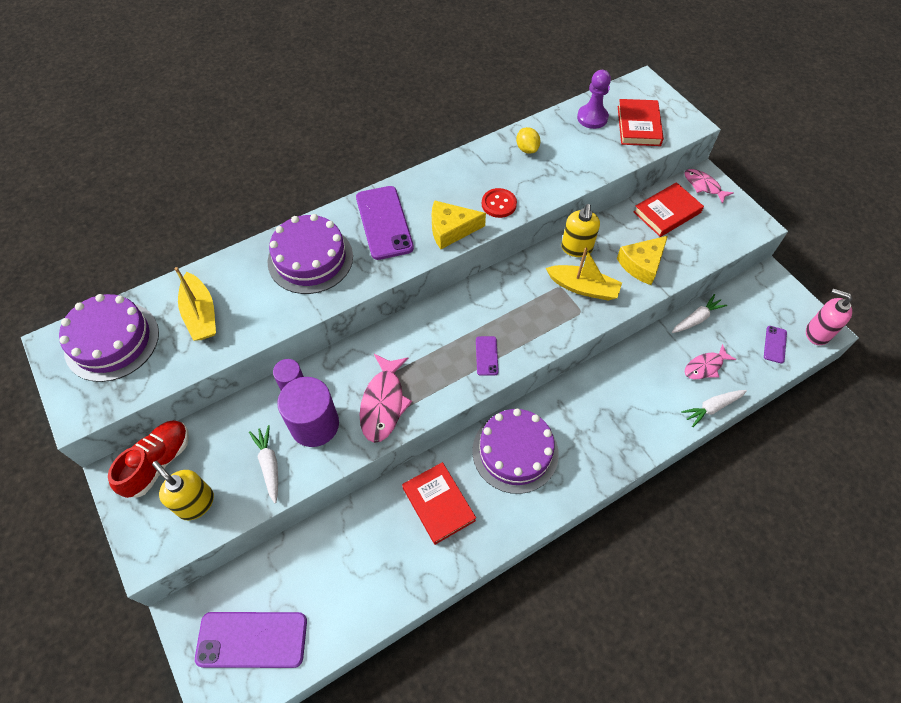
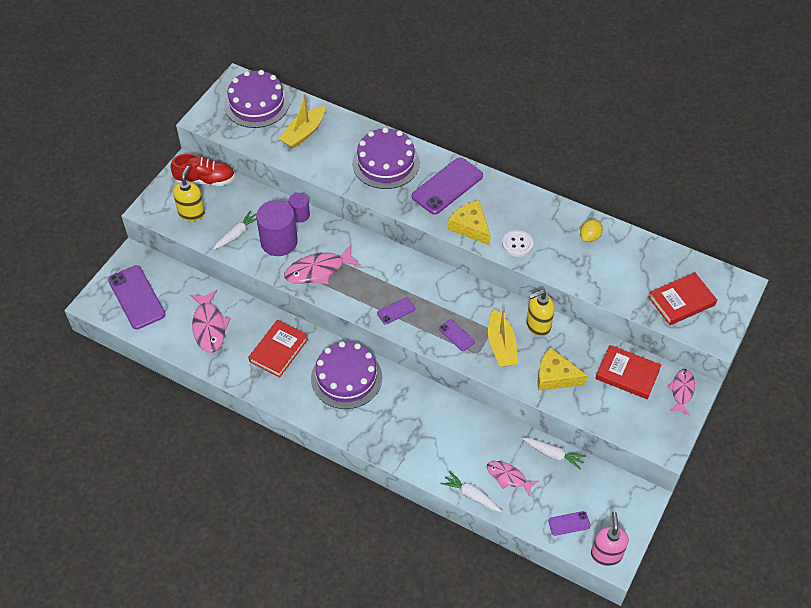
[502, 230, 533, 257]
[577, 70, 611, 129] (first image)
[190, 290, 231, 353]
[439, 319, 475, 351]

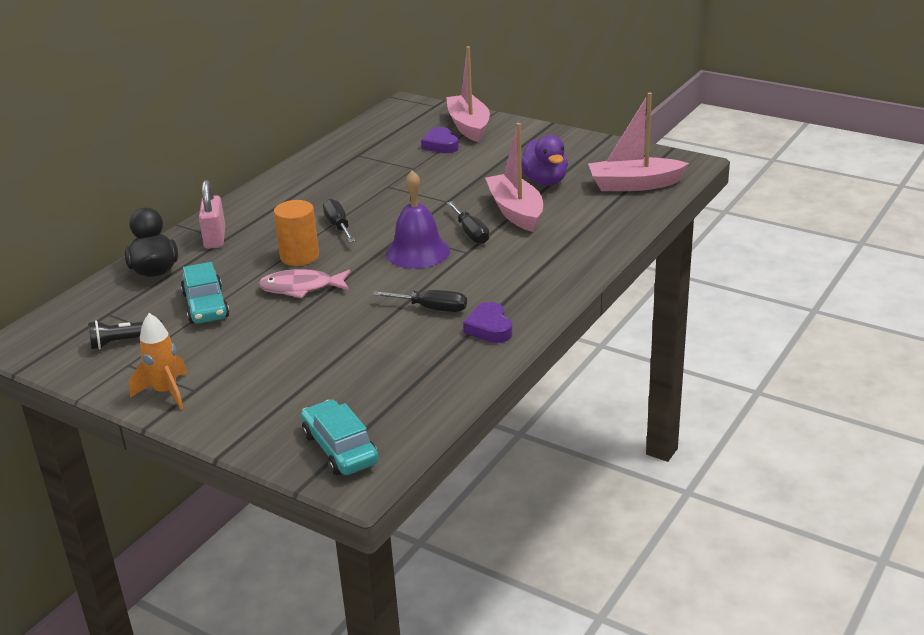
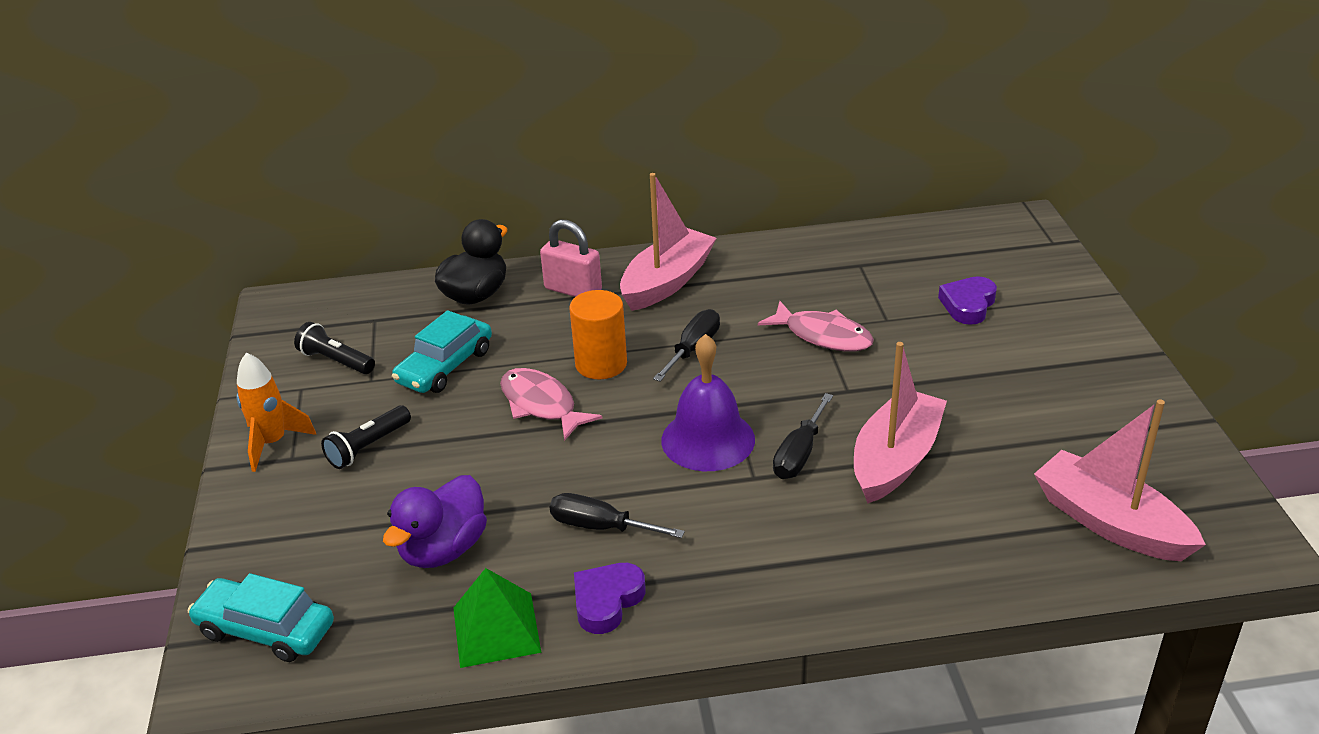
[540, 220, 602, 297]
[188, 573, 334, 662]
[550, 493, 685, 538]
[620, 173, 716, 311]
[383, 475, 487, 568]
[321, 405, 411, 469]
[453, 568, 541, 668]
[758, 301, 874, 352]

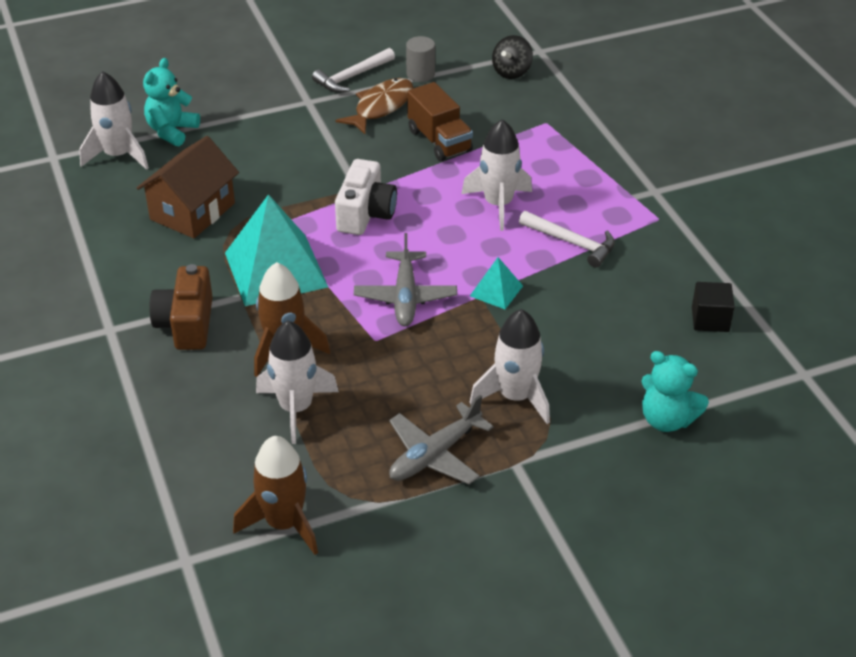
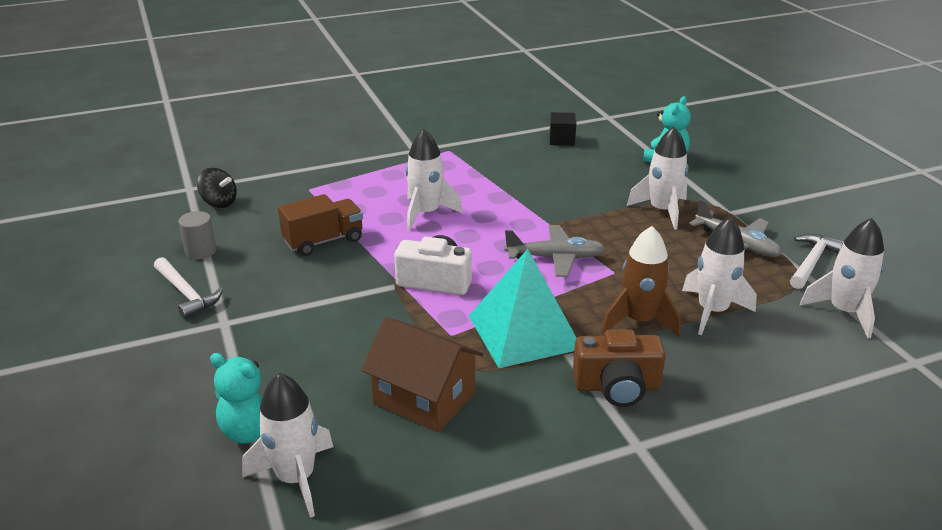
[800, 218, 884, 338]
[335, 78, 413, 134] (first image)
[470, 257, 523, 309] (first image)
[790, 234, 844, 289]

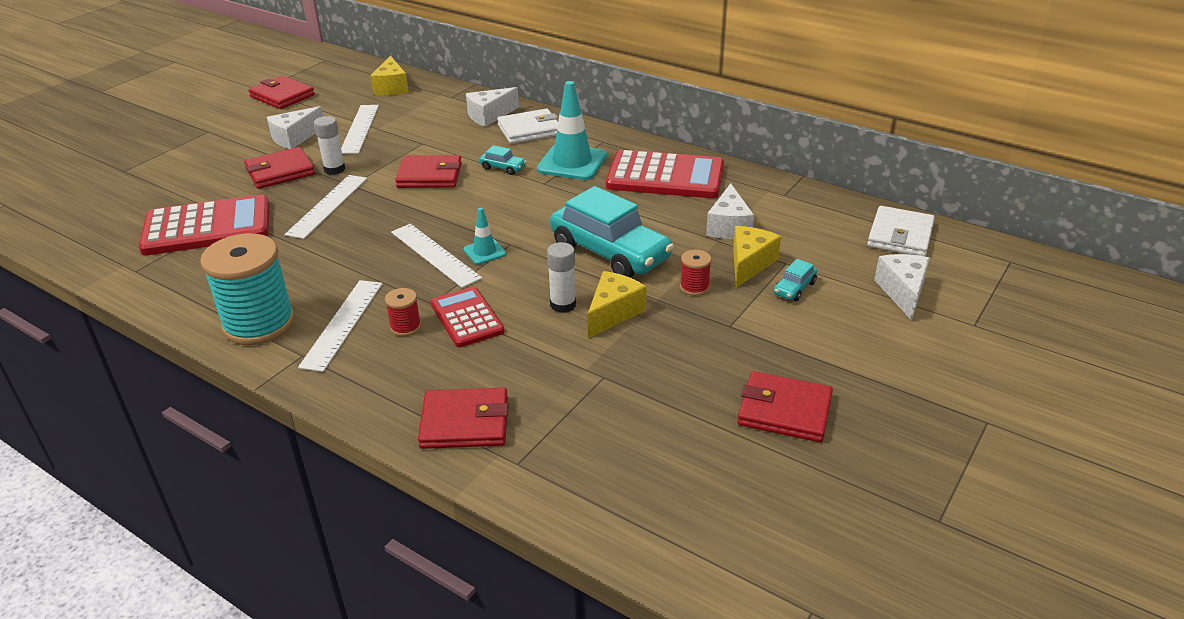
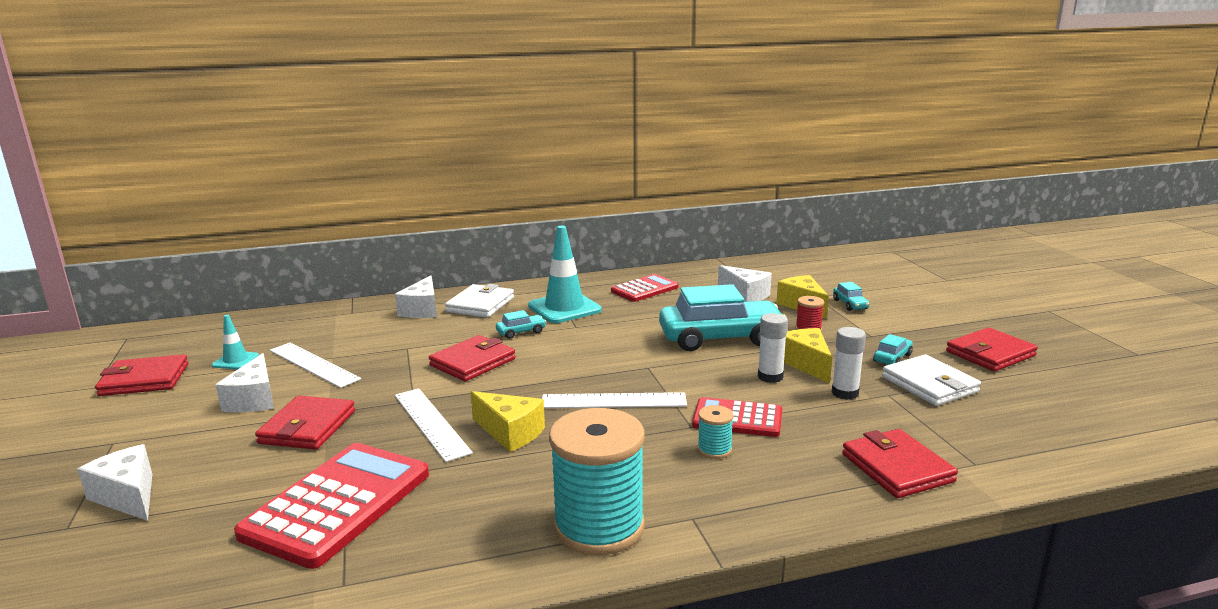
[298, 280, 383, 372] (first image)
[832, 327, 866, 400]
[471, 391, 545, 452]
[697, 405, 734, 459]
[842, 429, 958, 498]
[212, 315, 259, 369]
[611, 274, 678, 302]
[882, 354, 981, 406]
[77, 444, 152, 521]
[873, 334, 913, 365]

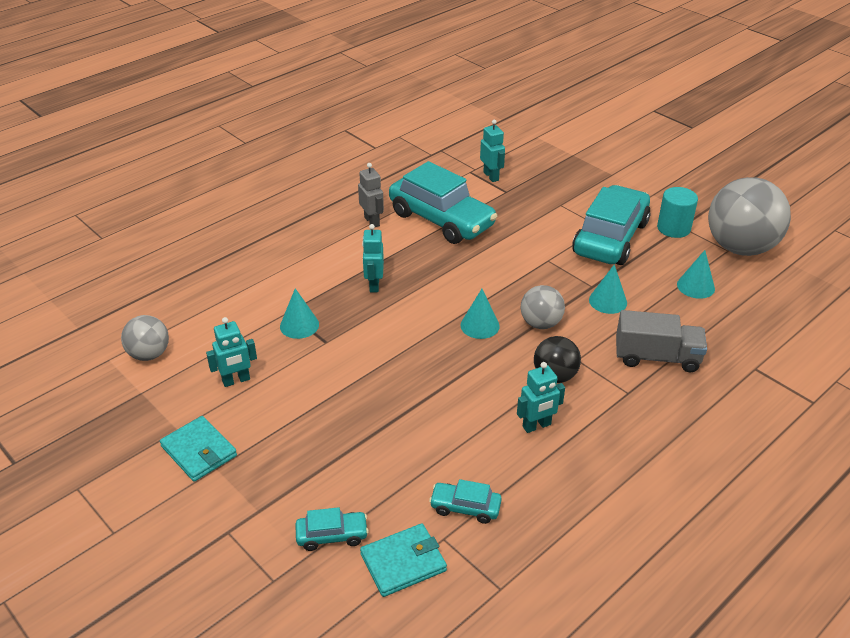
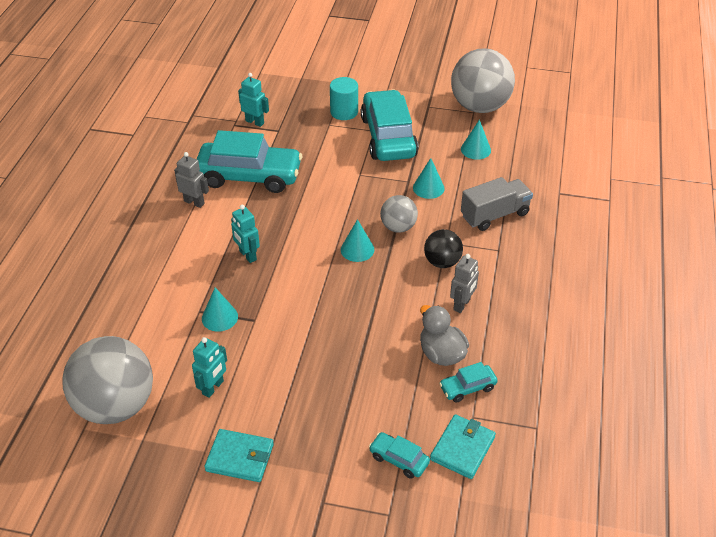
[62, 336, 153, 424]
[369, 432, 430, 479]
[450, 254, 479, 313]
[330, 77, 358, 120]
[420, 305, 469, 366]

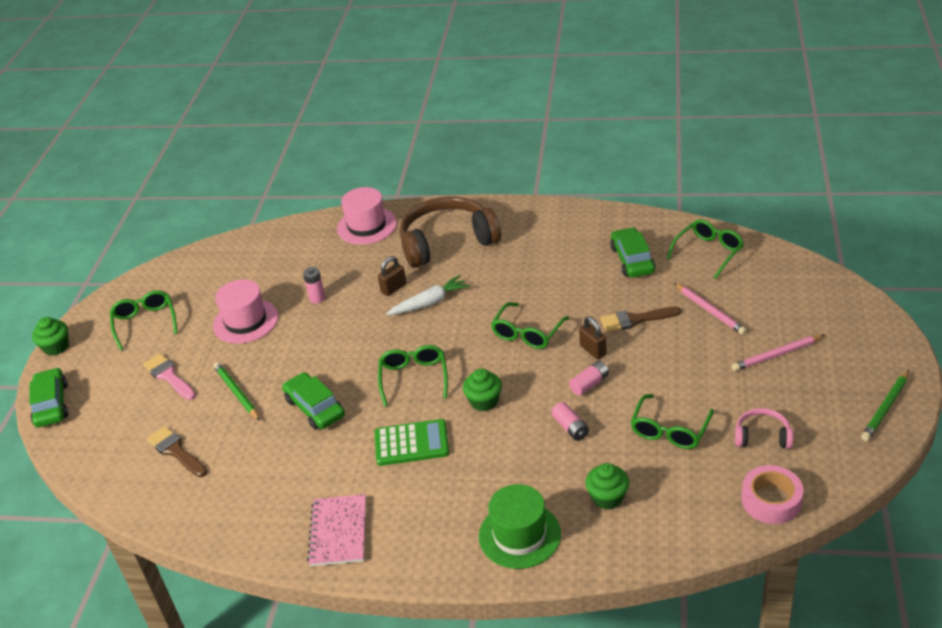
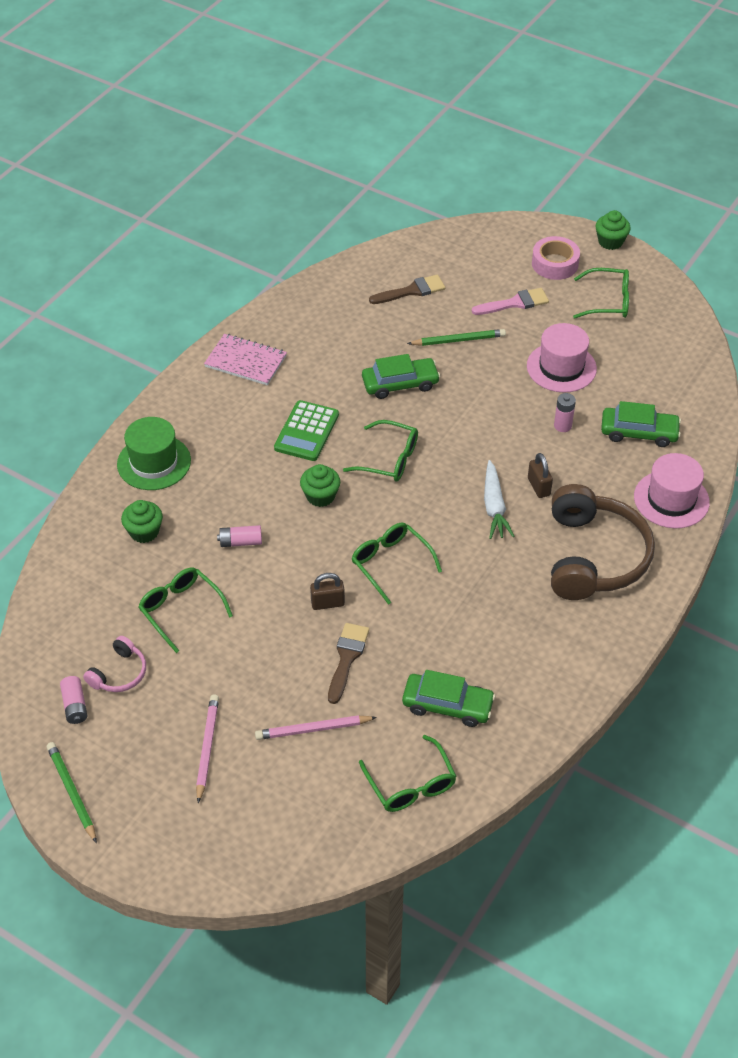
[601, 401, 681, 447]
[60, 676, 87, 724]
[532, 236, 580, 280]

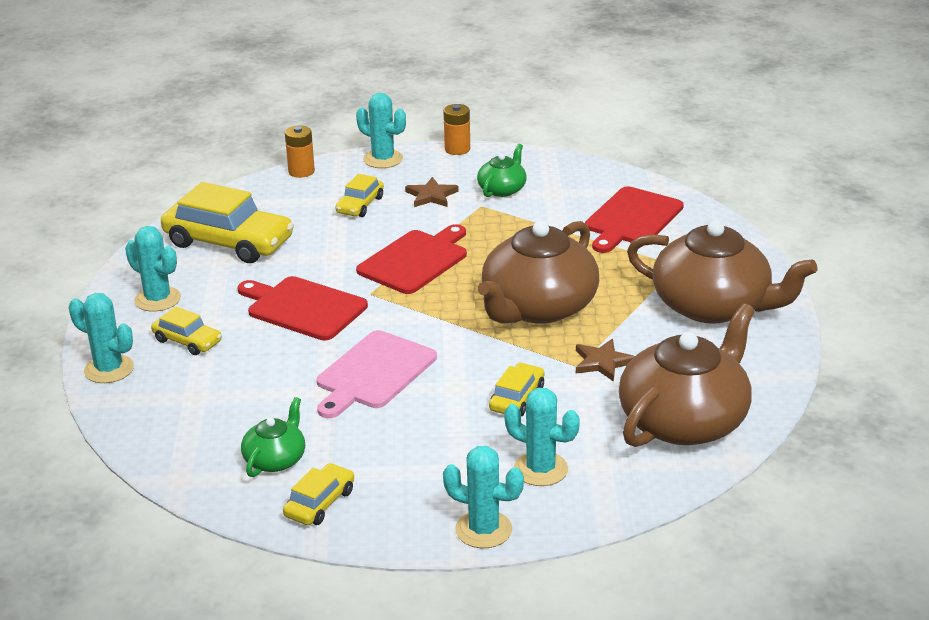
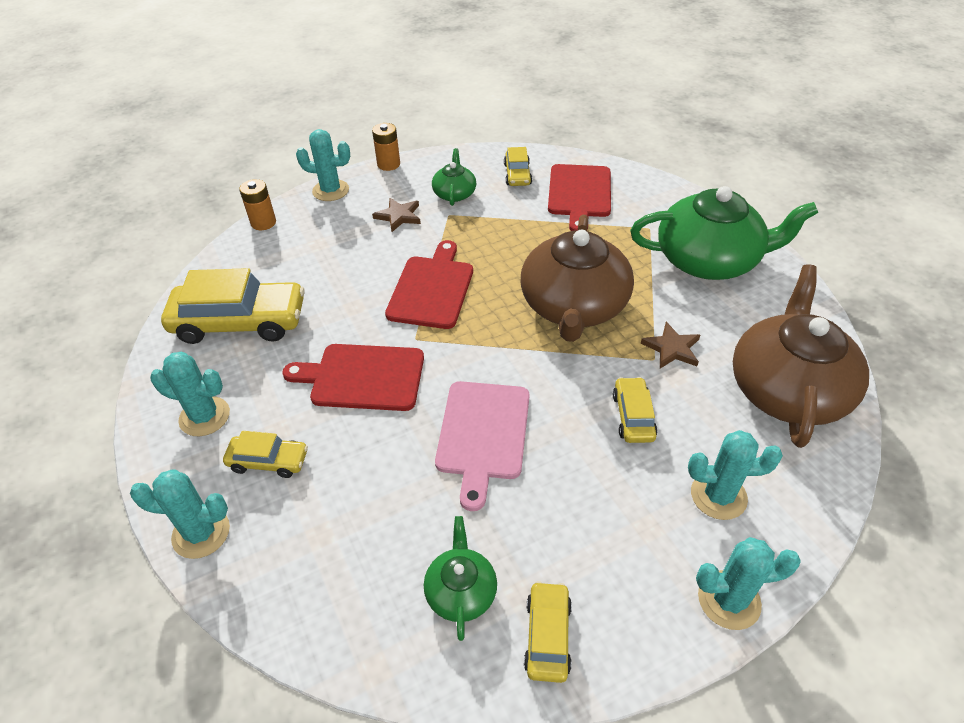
[504, 147, 532, 186]
[630, 186, 818, 280]

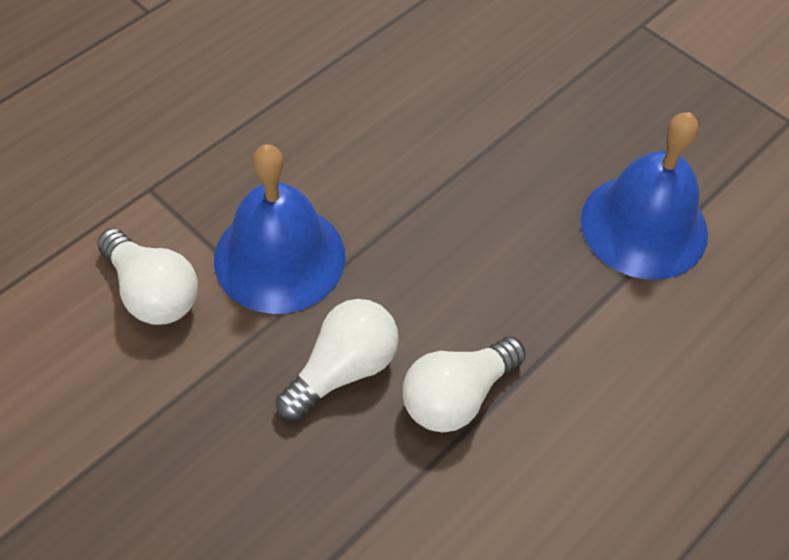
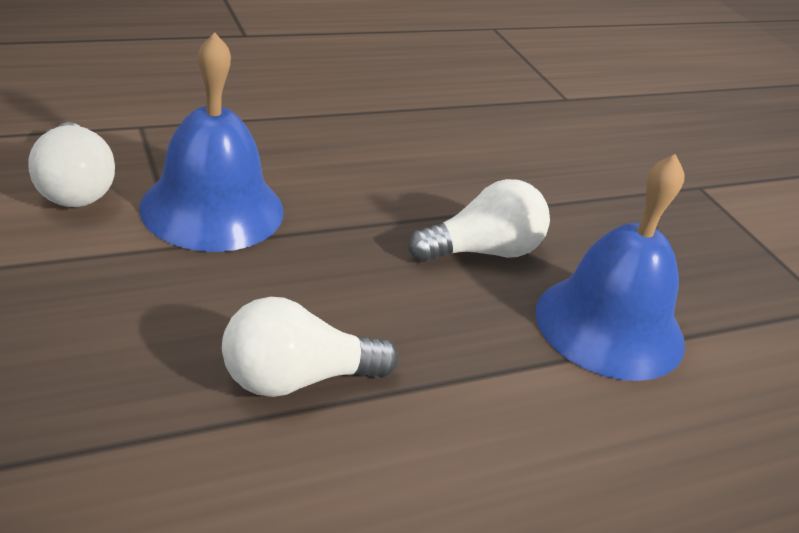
[408, 179, 550, 262]

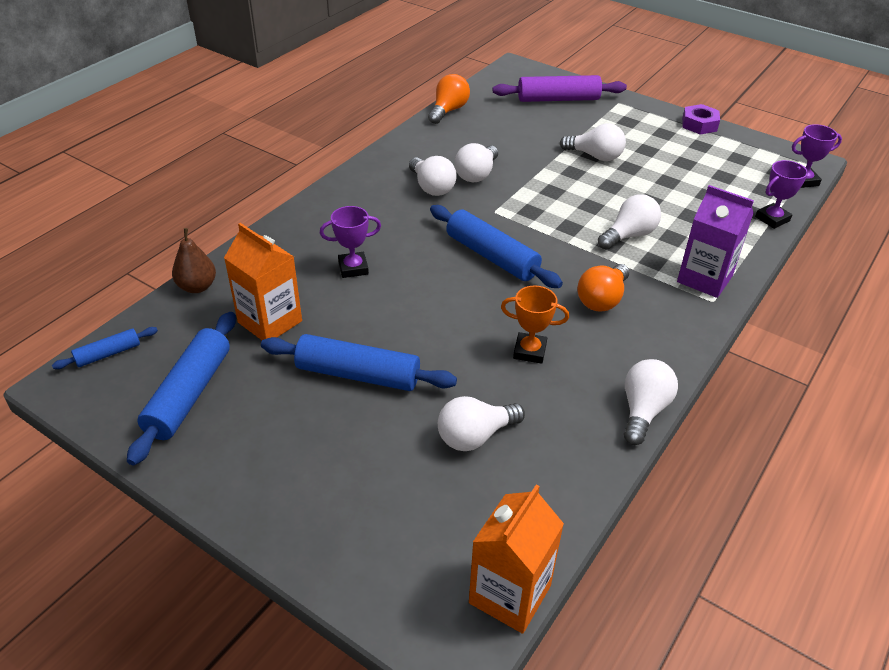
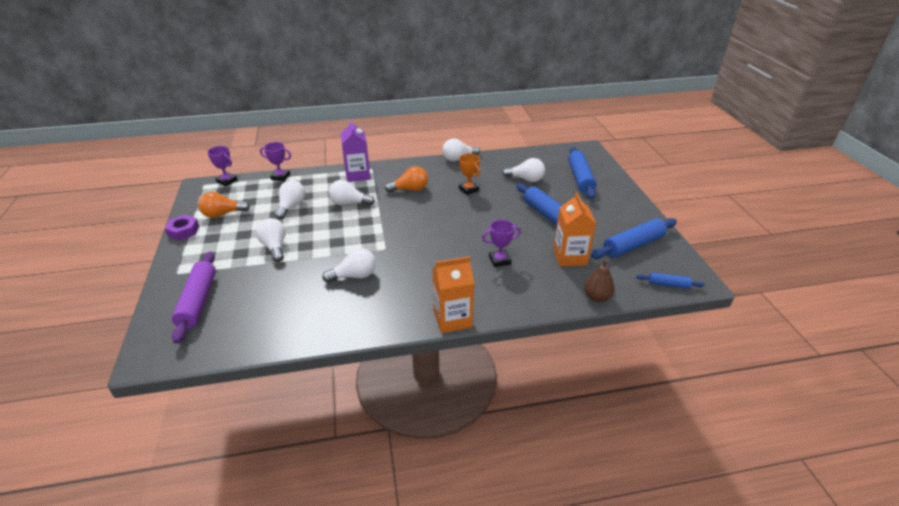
[482, 220, 521, 267]
[275, 180, 305, 219]
[198, 192, 250, 218]
[568, 147, 597, 199]
[433, 256, 474, 333]
[172, 252, 216, 344]

